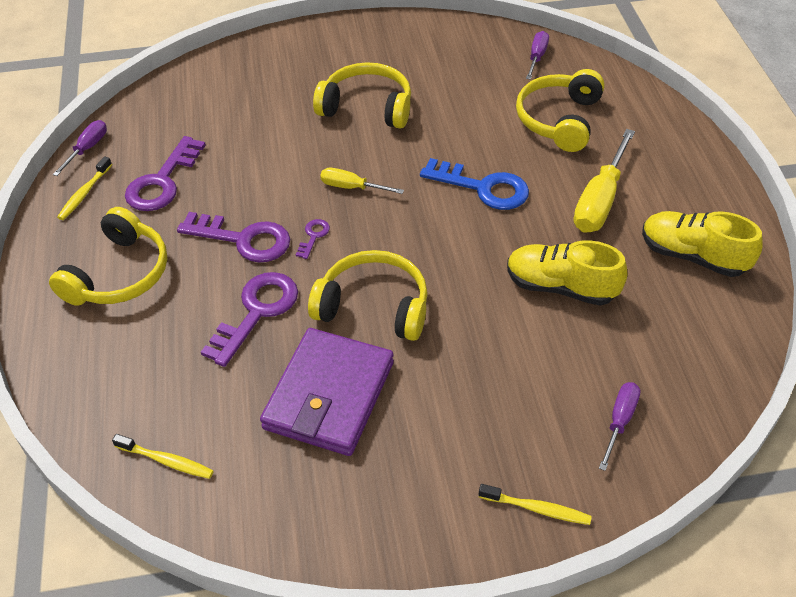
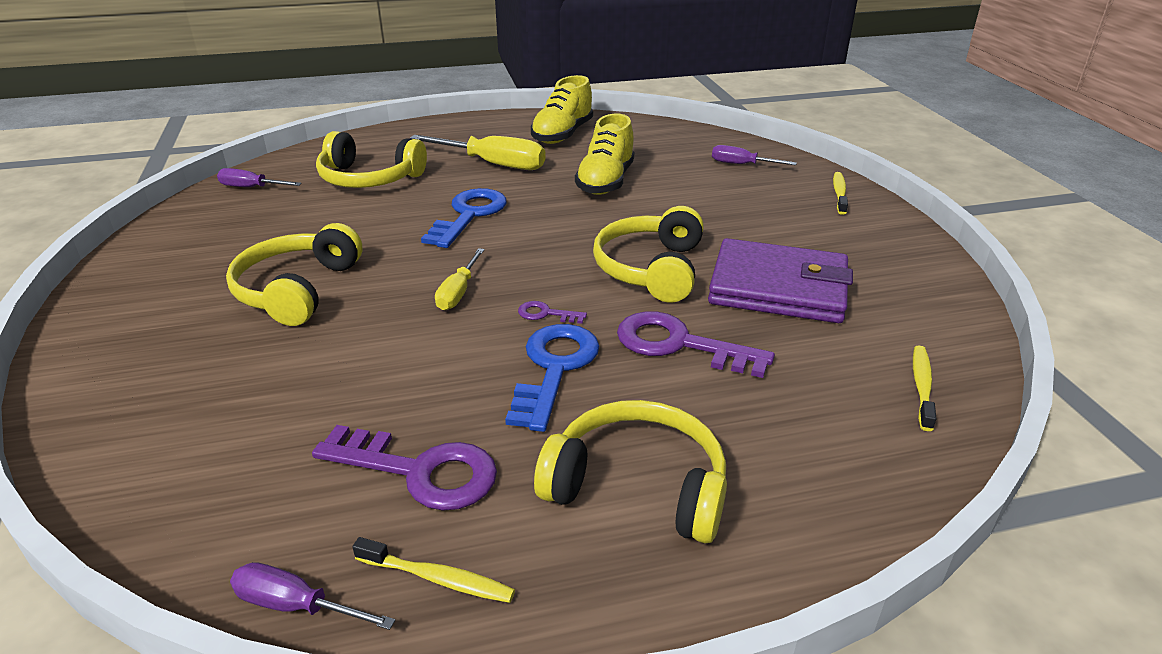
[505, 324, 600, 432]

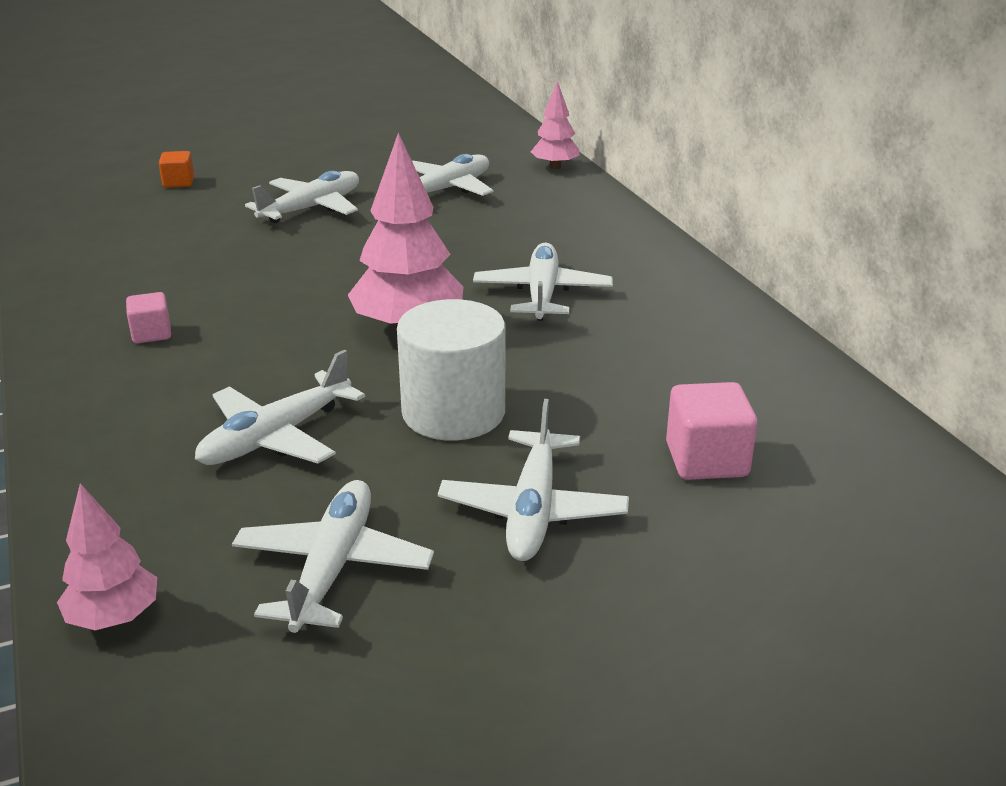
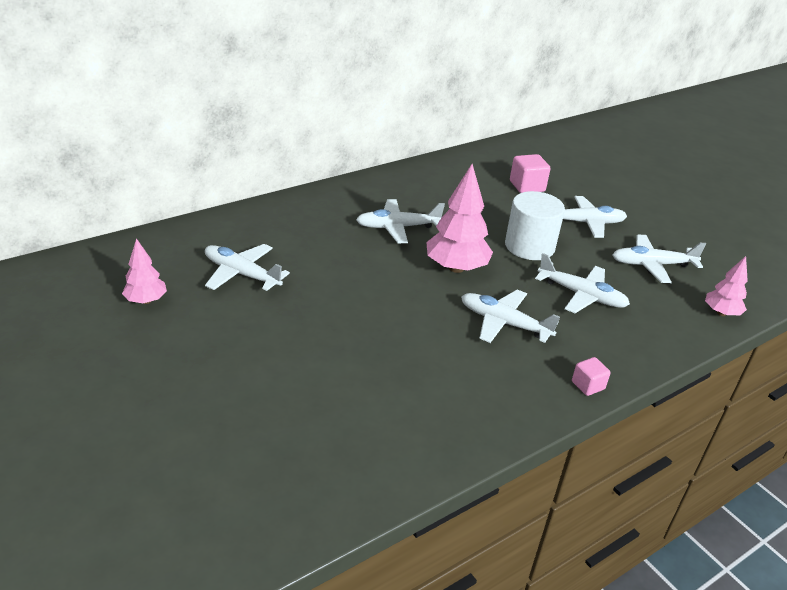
[572, 357, 611, 396]
[159, 151, 194, 188] (first image)
[461, 290, 560, 343]
[122, 238, 167, 304]

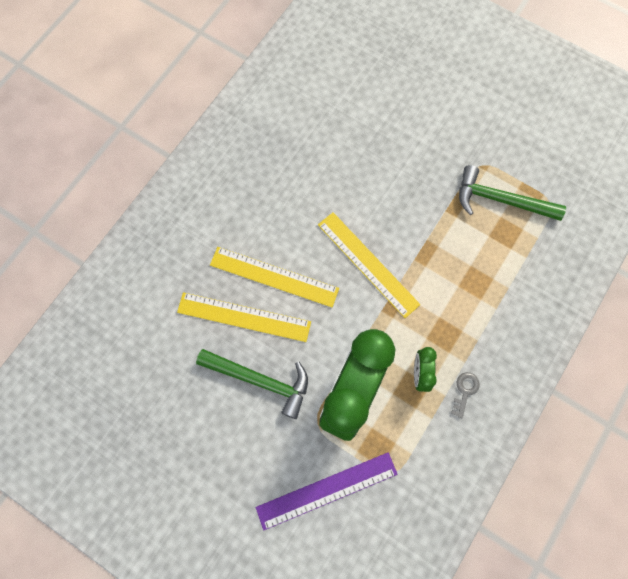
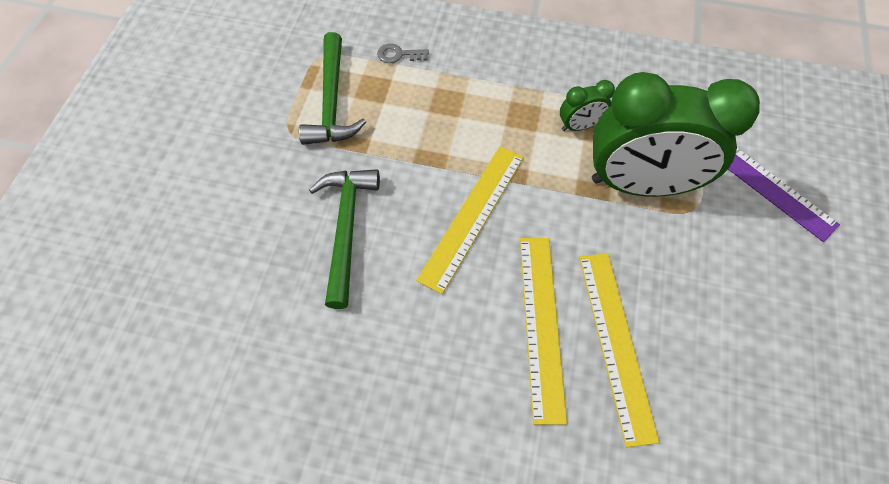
[309, 169, 380, 309]
[377, 43, 429, 63]

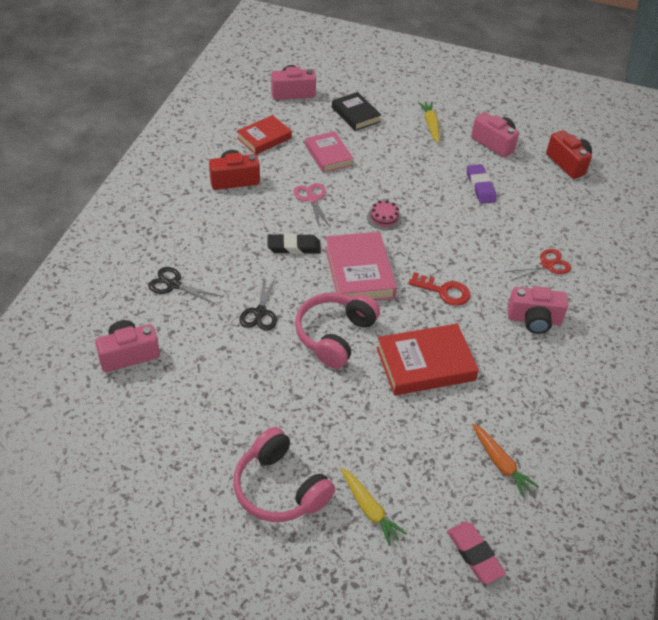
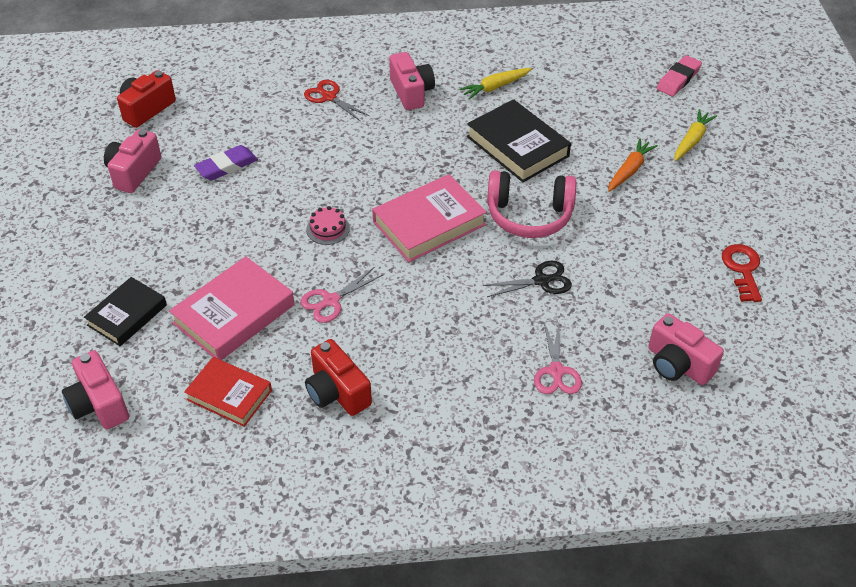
[534, 323, 582, 394]
[233, 427, 335, 522] (first image)
[267, 233, 321, 254] (first image)
[169, 256, 295, 360]
[467, 99, 571, 182]
[722, 244, 762, 302]
[459, 68, 532, 100]
[608, 138, 658, 192]

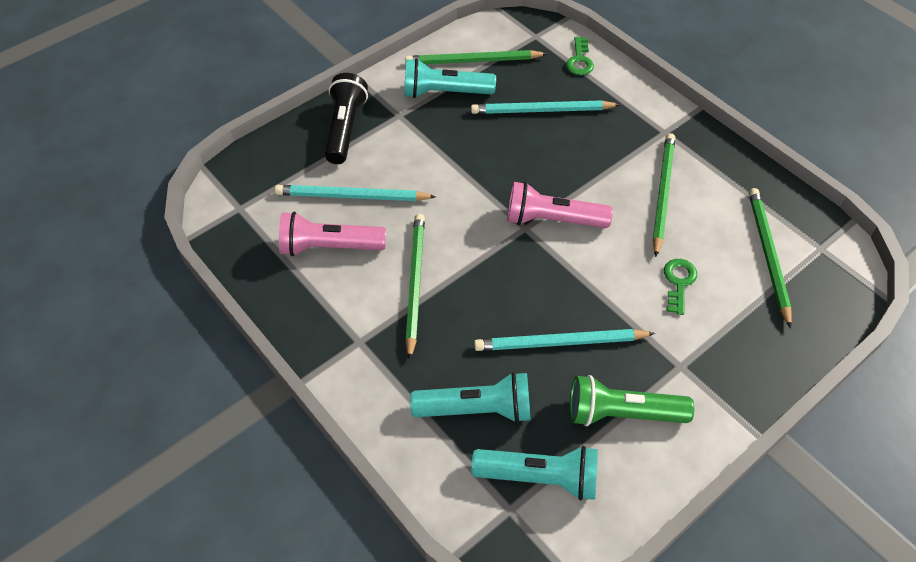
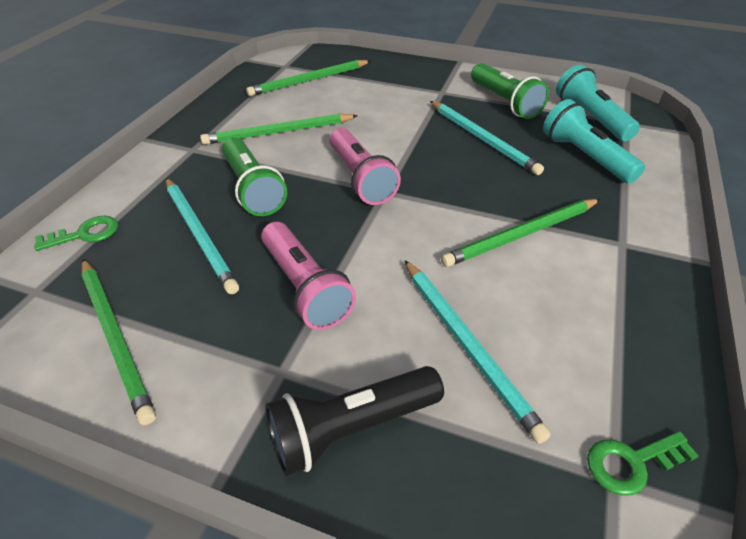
[261, 222, 356, 330]
[404, 58, 496, 98] (first image)
[587, 431, 698, 496]
[222, 137, 287, 216]

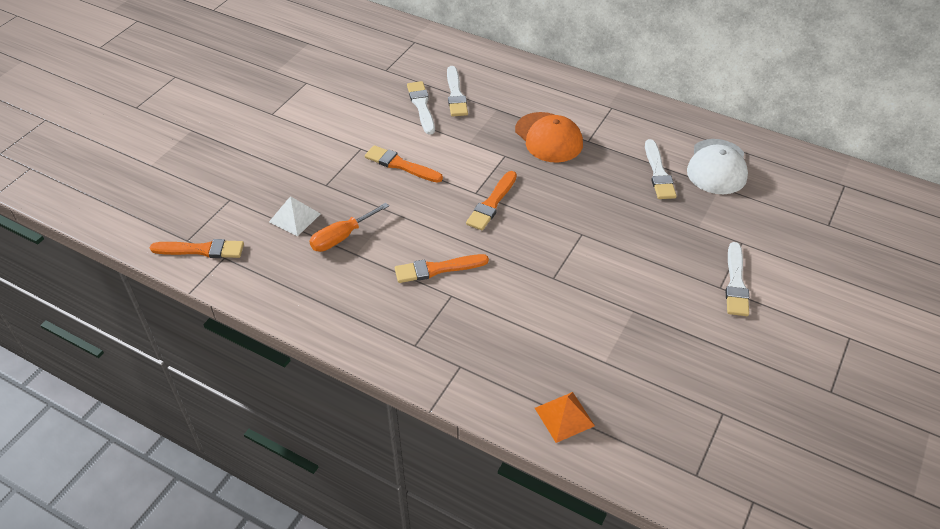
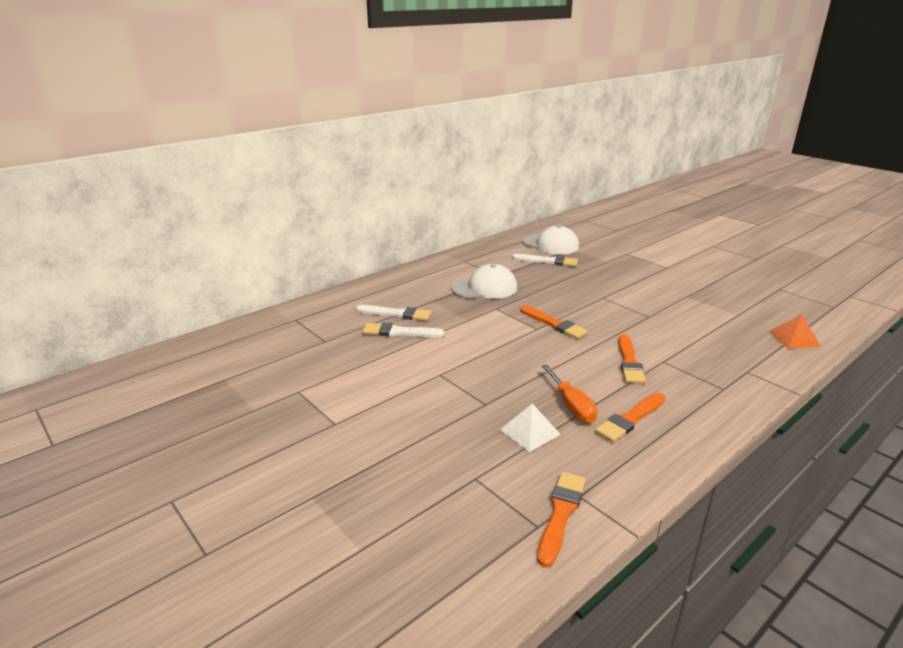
[595, 393, 666, 442]
[451, 264, 517, 299]
[726, 242, 749, 316] (first image)

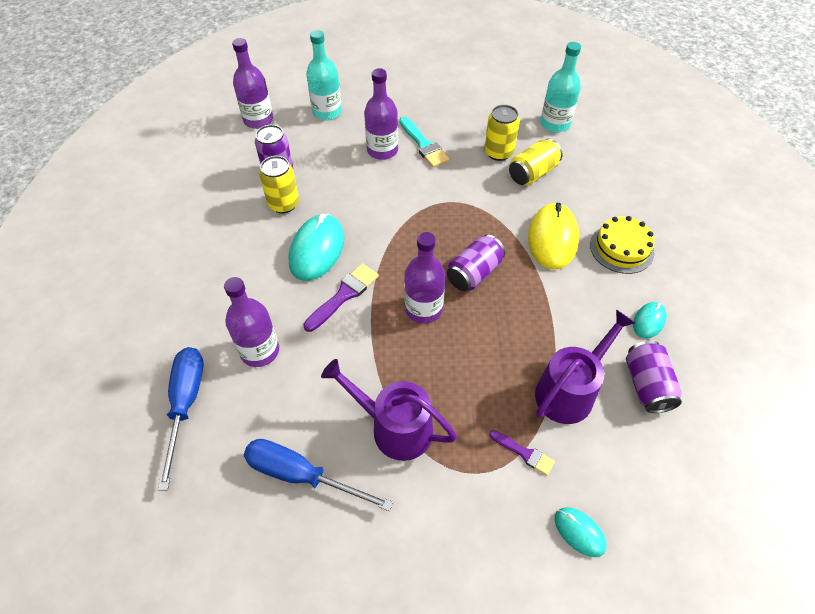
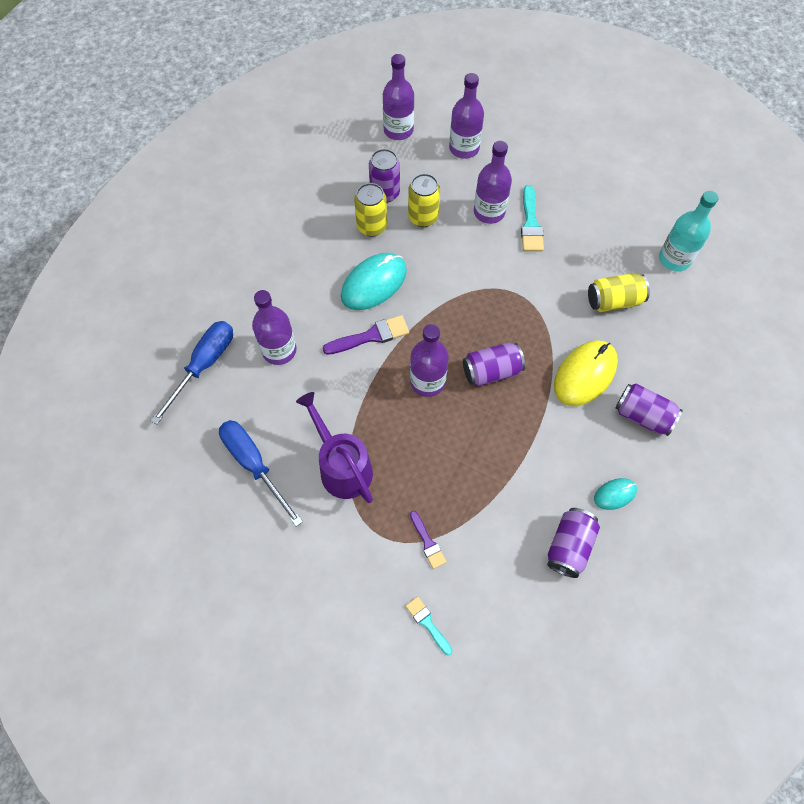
[449, 73, 484, 159]
[408, 174, 440, 227]
[535, 310, 635, 424] (first image)
[406, 596, 452, 656]
[615, 383, 683, 436]

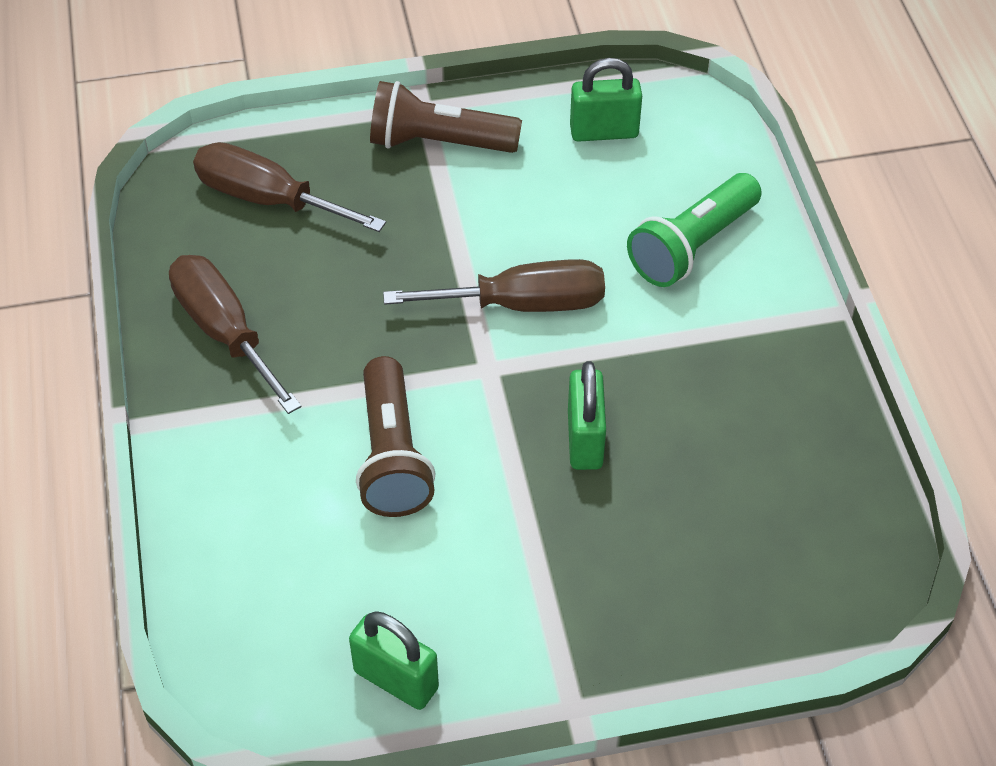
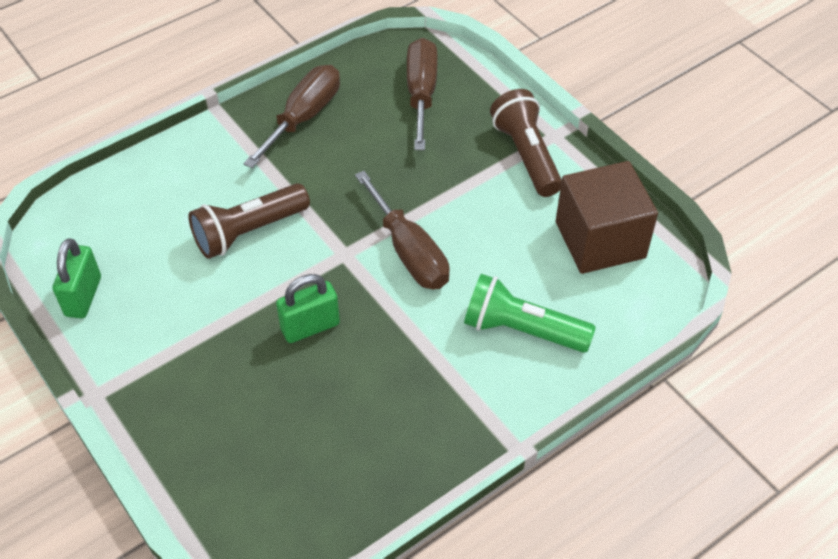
[556, 161, 658, 274]

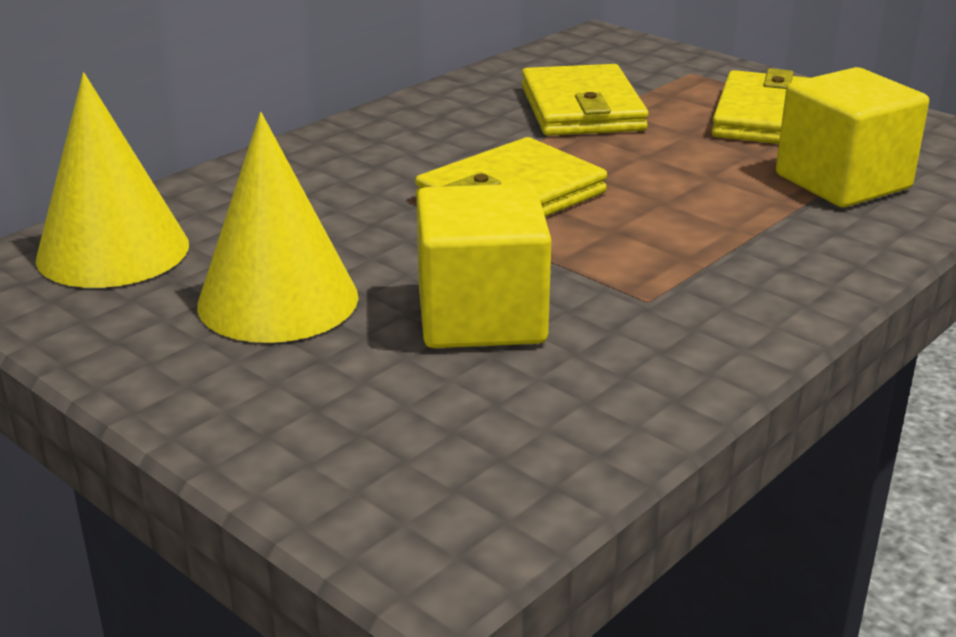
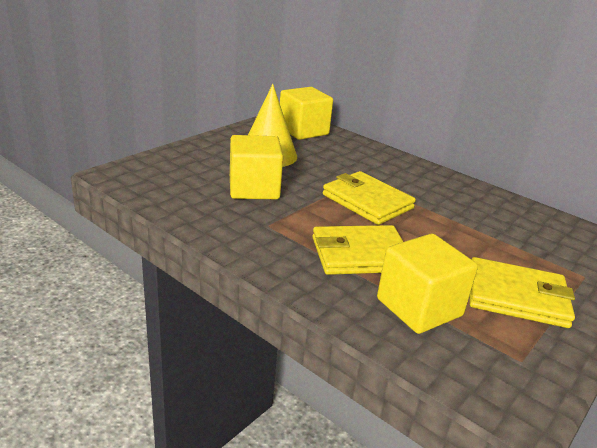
[280, 87, 333, 140]
[312, 225, 403, 275]

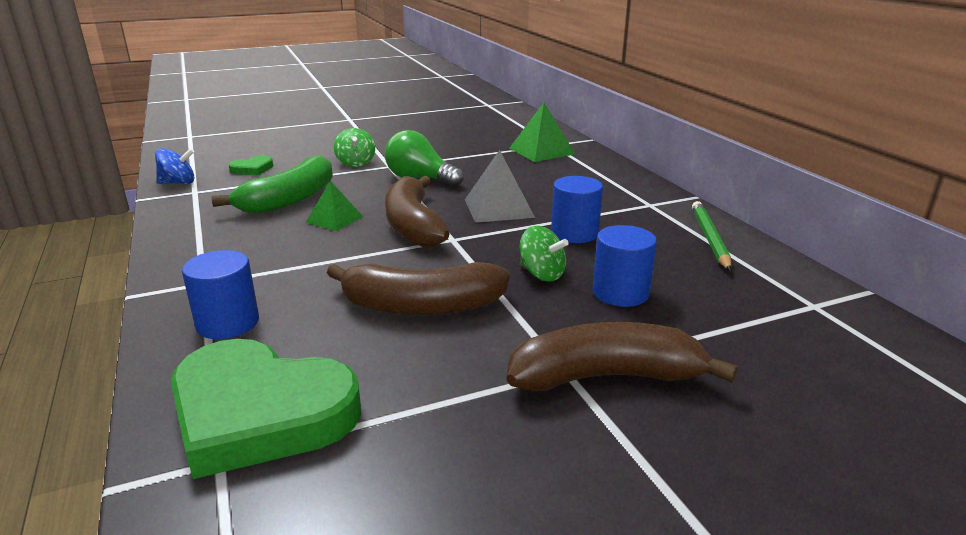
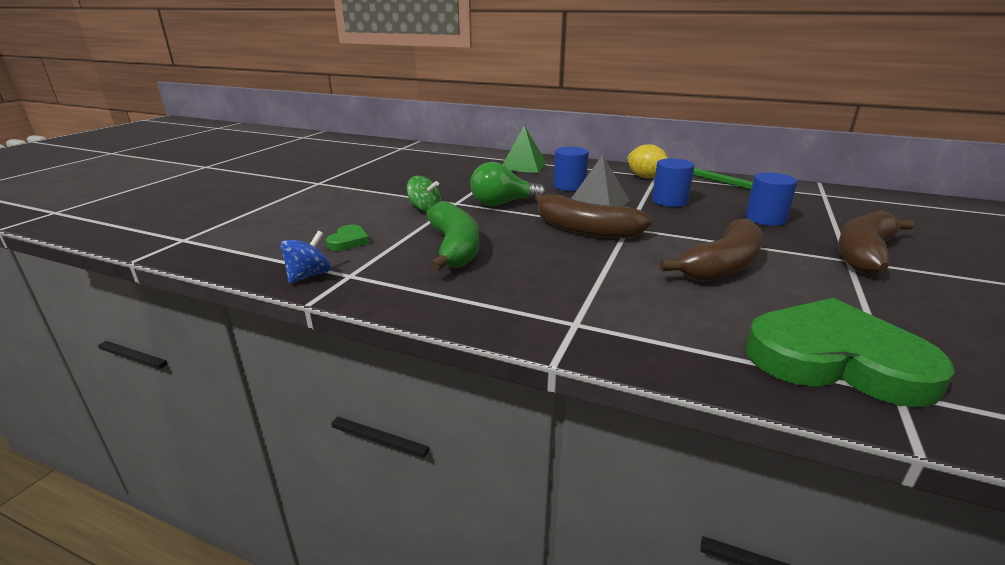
[745, 298, 955, 407]
[554, 147, 589, 191]
[306, 181, 363, 231] (first image)
[520, 226, 569, 281] (first image)
[627, 144, 668, 178]

